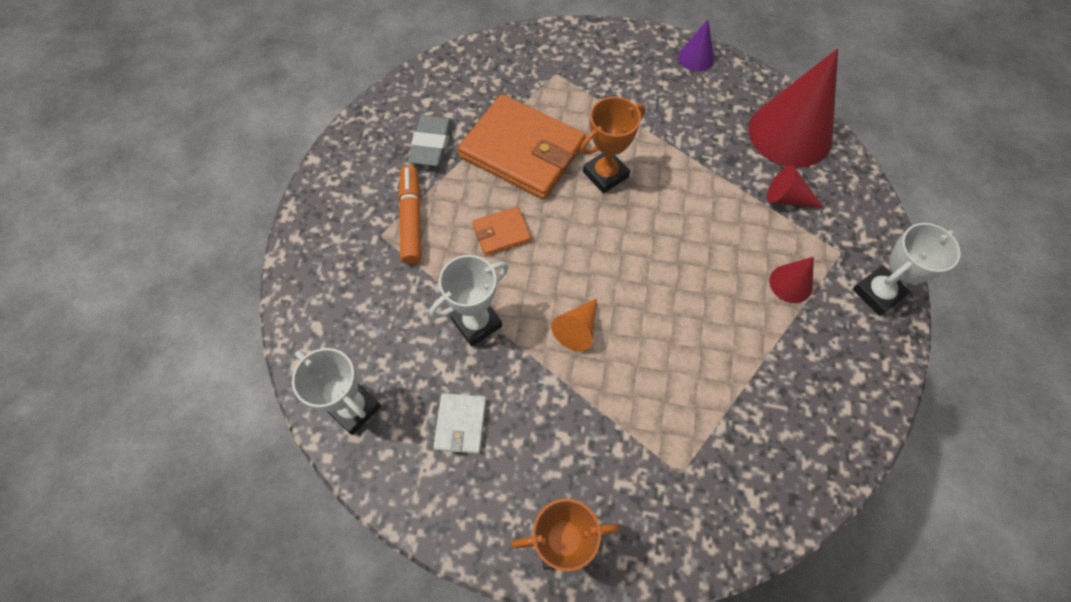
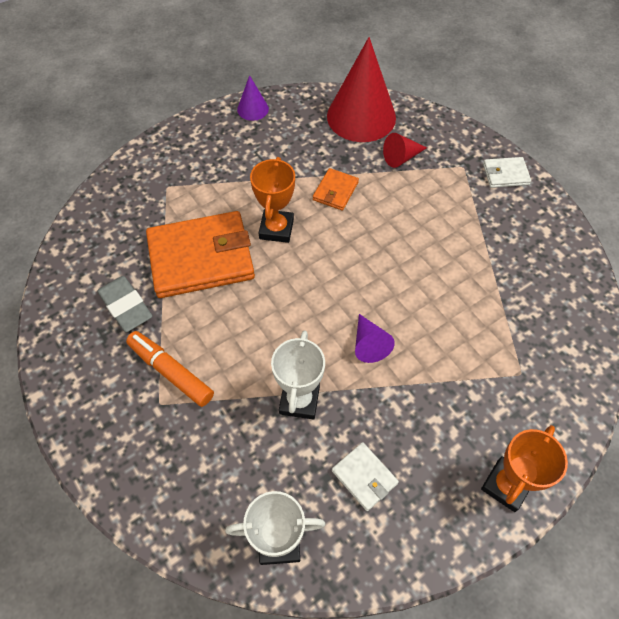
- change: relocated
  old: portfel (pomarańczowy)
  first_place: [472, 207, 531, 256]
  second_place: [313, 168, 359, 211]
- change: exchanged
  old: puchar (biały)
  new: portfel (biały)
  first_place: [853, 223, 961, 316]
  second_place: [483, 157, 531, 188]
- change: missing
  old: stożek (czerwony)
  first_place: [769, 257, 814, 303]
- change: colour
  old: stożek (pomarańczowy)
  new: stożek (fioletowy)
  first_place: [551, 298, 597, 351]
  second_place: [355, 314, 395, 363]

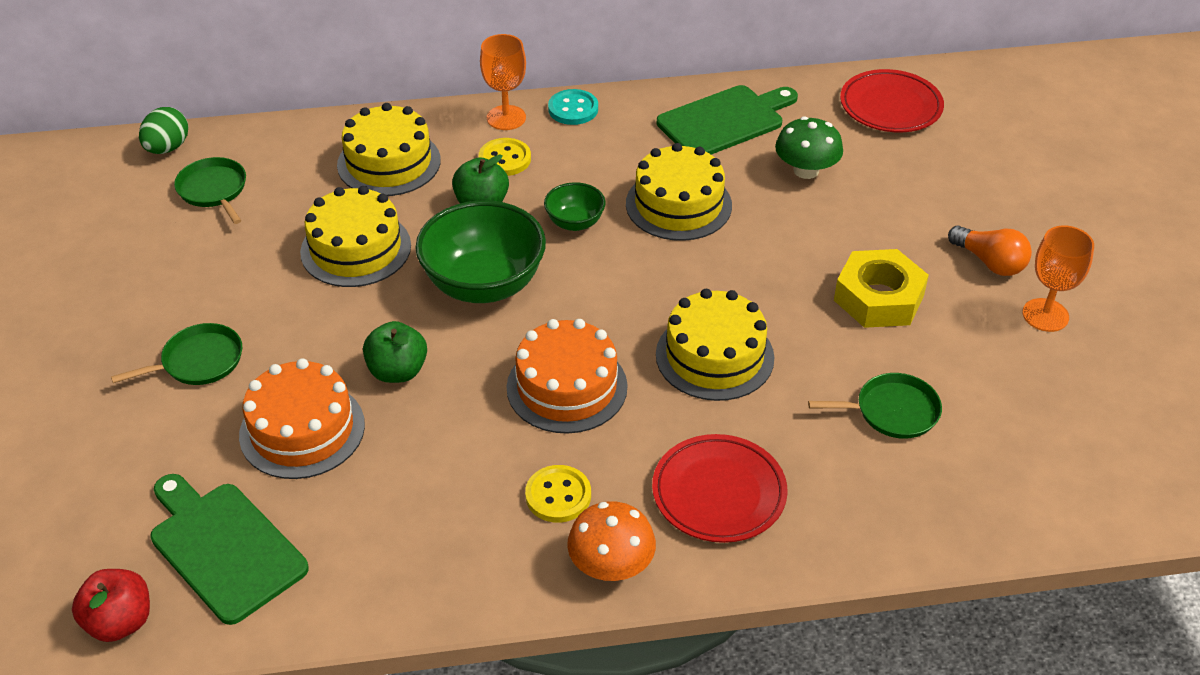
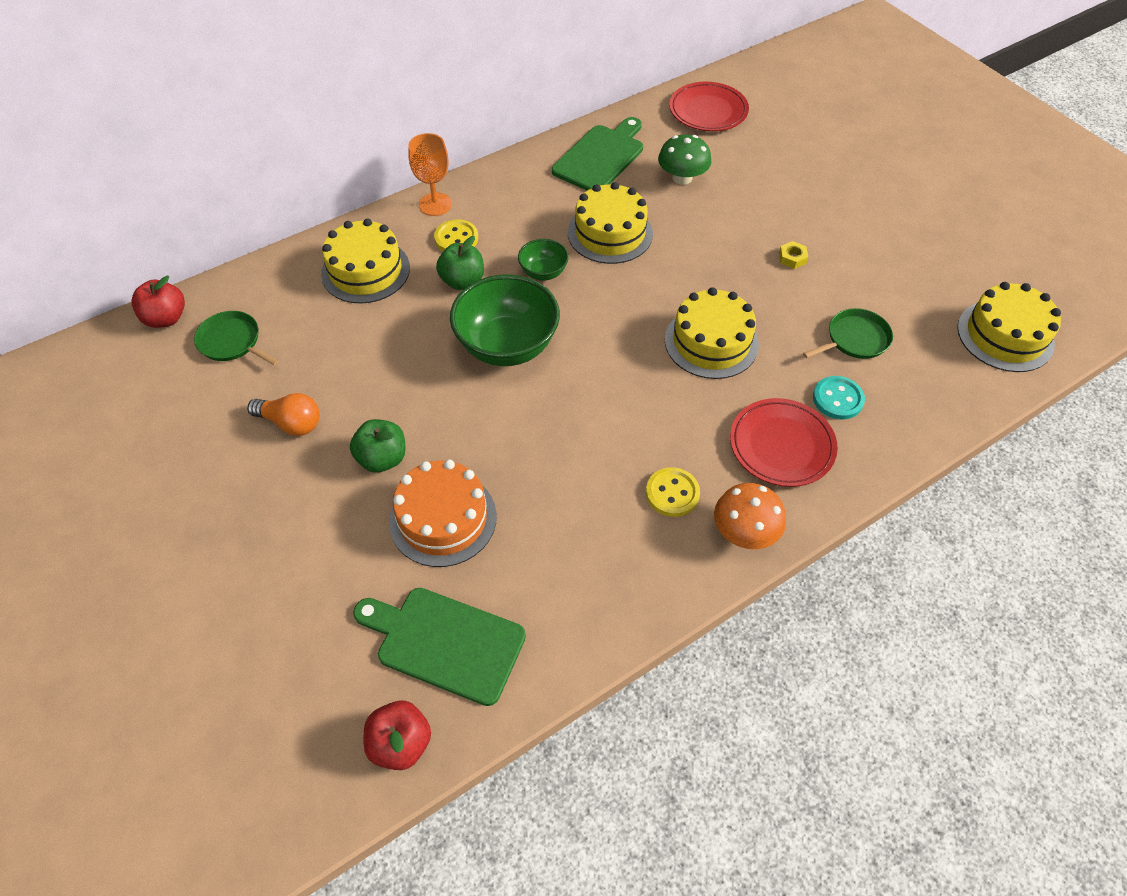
- change: relocated
  old: guzik (turkusowy)
  first_place: [548, 89, 598, 125]
  second_place: [813, 376, 865, 419]
- change: exchanged
  old: jajko (zielony)
  new: jabłko (czerwony)
  first_place: [139, 107, 188, 154]
  second_place: [132, 276, 185, 328]
- change: relocated
  old: tort (żółty)
  first_place: [300, 186, 411, 287]
  second_place: [957, 282, 1061, 372]
- change: relocated
  old: żarówka (pomarańczowy)
  first_place: [948, 226, 1032, 276]
  second_place: [247, 393, 320, 436]
- change: missing
  old: kielich (pomarańczowy)
  first_place: [1022, 226, 1094, 332]
- change: size
  old: nakrętka (żółty)
  first_place: [834, 249, 929, 328]
  second_place: [779, 241, 808, 269]
  factor: 0.42
- change: missing
  old: tort (pomarańczowy)
  first_place: [506, 319, 628, 434]
- change: relocated
  old: jabłko (zielony)
  first_place: [363, 321, 427, 383]
  second_place: [350, 419, 406, 473]
- change: missing
  old: patelnia (zielony)
  first_place: [111, 323, 242, 385]

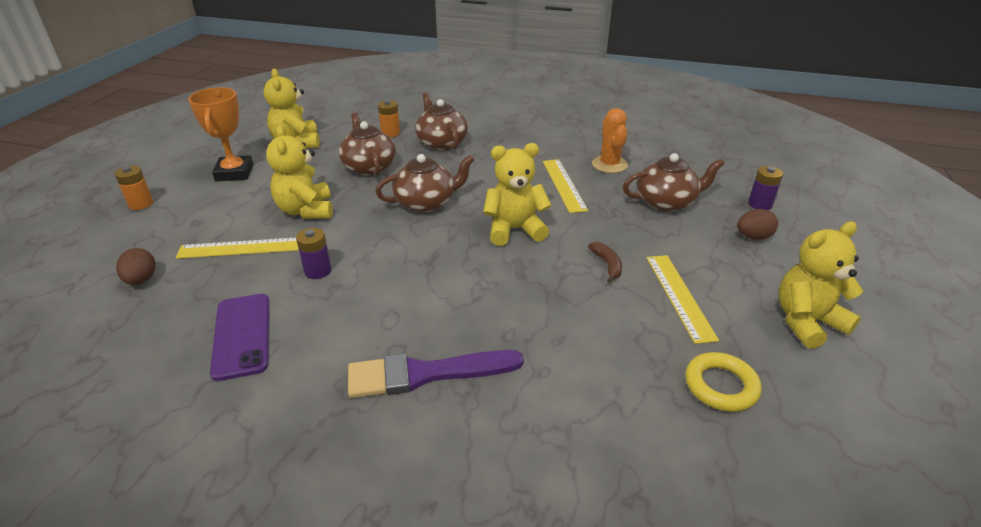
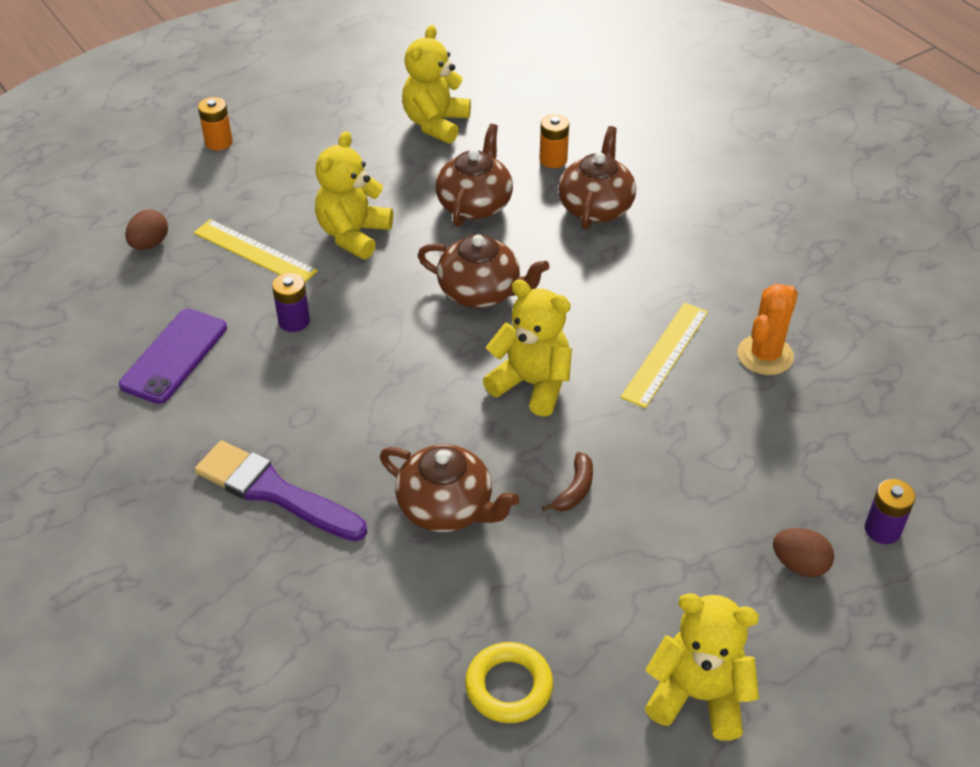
- change: missing
  old: puchar (pomarańczowy)
  first_place: [188, 87, 253, 181]
- change: relocated
  old: imbryk (brązowy)
  first_place: [623, 153, 724, 212]
  second_place: [380, 444, 519, 532]
- change: missing
  old: linijka (żółty)
  first_place: [647, 255, 719, 344]

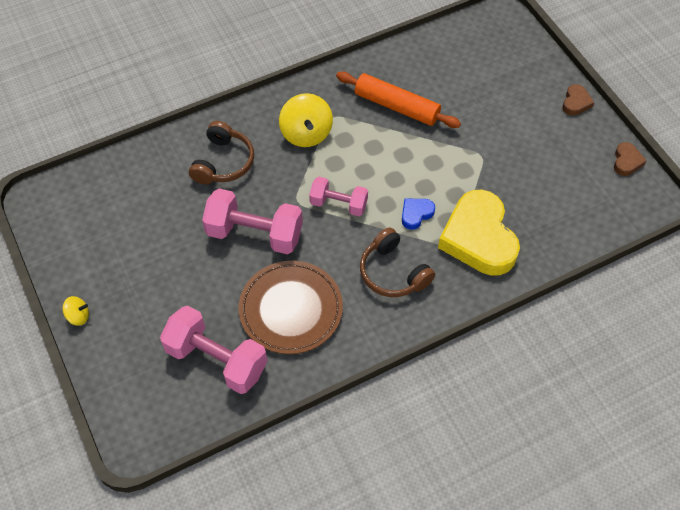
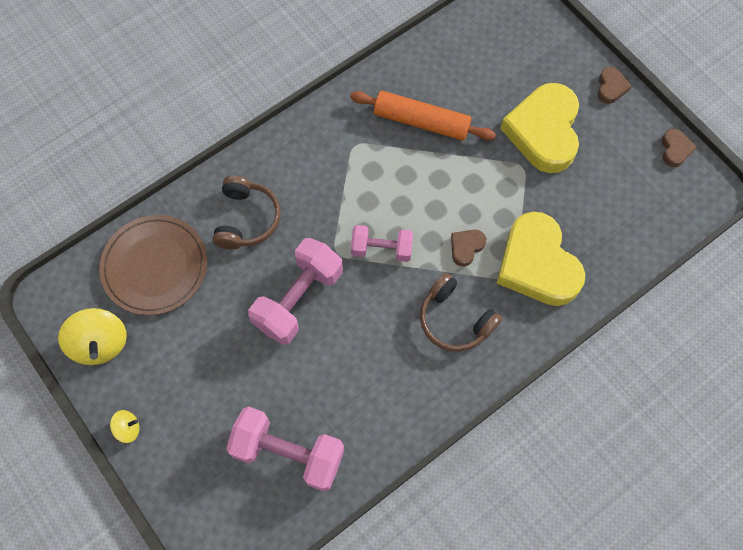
- change: relocated
  old: bączek (żółty)
  first_place: [279, 93, 333, 147]
  second_place: [58, 308, 127, 365]
- change: spun
  old: hantel (różowy)
  first_place: [202, 189, 303, 254]
  second_place: [248, 238, 343, 345]
  degrees: -60
- change: colour
  old: serce (niebieski)
  new: serce (brązowy)
  first_place: [402, 199, 435, 230]
  second_place: [451, 230, 486, 267]
- change: relocated
  old: talerz (brązowy)
  first_place: [239, 261, 343, 354]
  second_place: [99, 215, 207, 316]
- change: appeared
  new: serce (żółty)
  second_place: [500, 83, 579, 173]

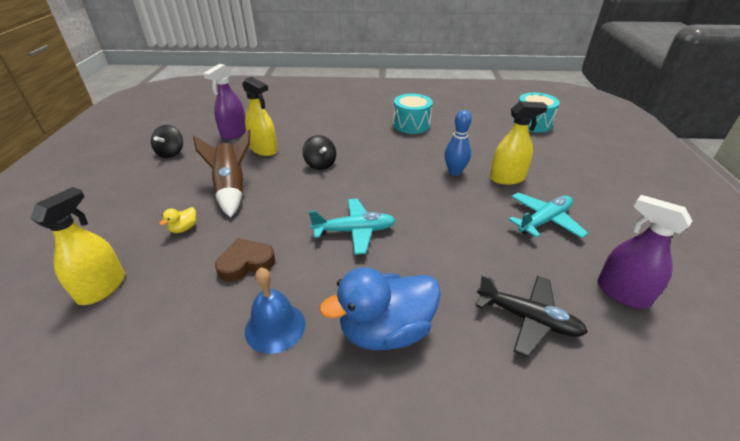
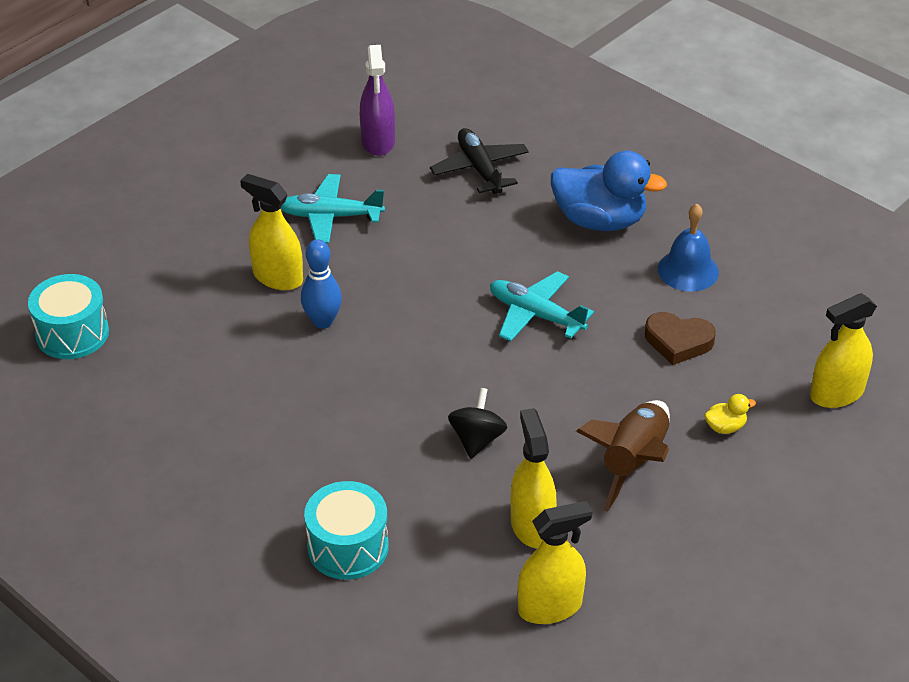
- change: colour
  old: spryskiwacz (fioletowy)
  new: spryskiwacz (żółty)
  first_place: [203, 64, 246, 140]
  second_place: [518, 501, 592, 624]
- change: relocated
  old: bęben (turkusowy)
  first_place: [393, 94, 433, 134]
  second_place: [304, 481, 389, 580]
- change: missing
  old: bączek (czarny)
  first_place: [151, 125, 183, 158]

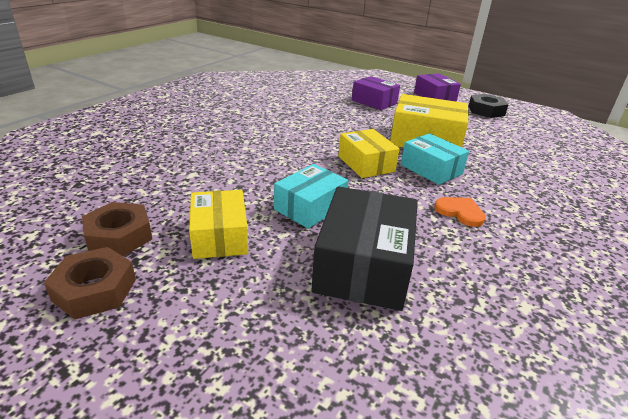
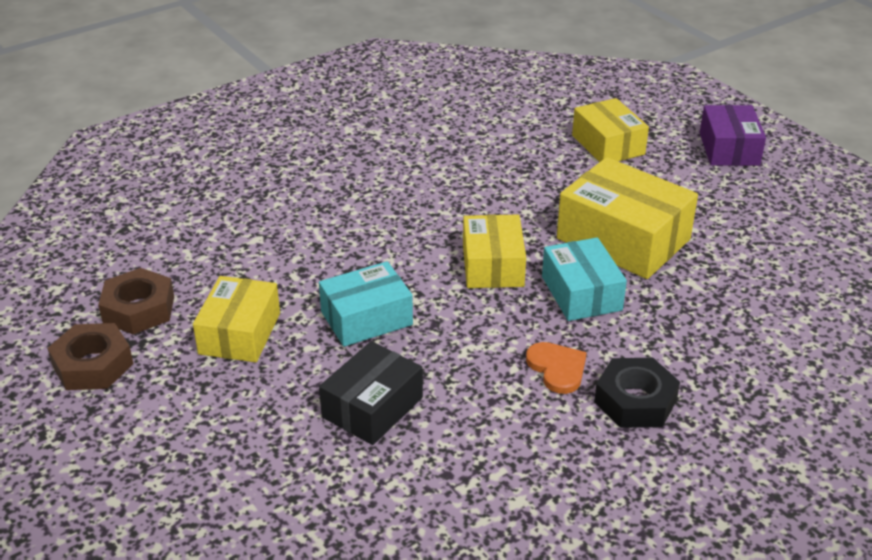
- change: colour
  old: pudełko (fioletowy)
  new: pudełko (żółty)
  first_place: [352, 76, 400, 110]
  second_place: [572, 98, 649, 162]
- change: relocated
  old: nakrętka (czarny)
  first_place: [468, 94, 509, 118]
  second_place: [594, 358, 680, 428]
- change: size
  old: pudełko (czarny)
  first_place: [311, 186, 418, 311]
  second_place: [319, 341, 423, 445]
  factor: 0.65

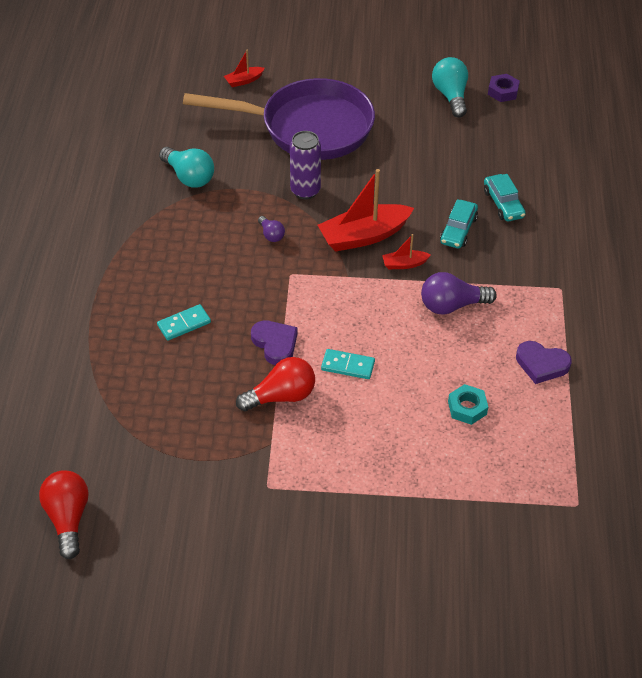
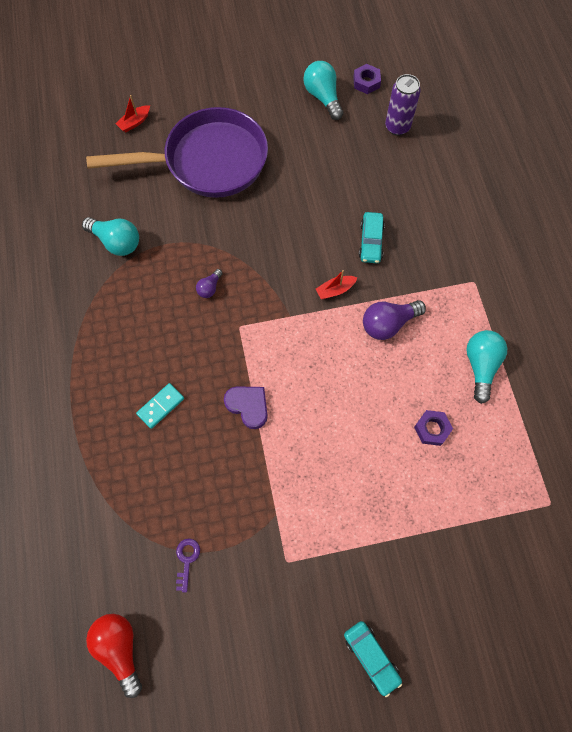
- change: relocated
  old: puszka (fioletowy)
  first_place: [290, 131, 321, 199]
  second_place: [385, 74, 421, 136]
- change: missing
  old: łódka (czerwony)
  first_place: [318, 169, 414, 252]
- change: relocated
  old: samochód (turkusowy)
  first_place: [484, 174, 526, 221]
  second_place: [344, 621, 402, 697]
- change: spun
  old: żarówka (fioletowy)
  first_place: [258, 216, 285, 242]
  second_place: [196, 269, 223, 298]
  degrees: 75
- change: exchanged
  old: serce (fioletowy)
  new: żarówka (turkusowy)
  first_place: [516, 341, 572, 384]
  second_place: [466, 330, 507, 404]
- change: missing
  old: kostka domina (turkusowy)
  first_place: [321, 349, 375, 379]
- change: missing
  old: żarówka (czerwony)
  first_place: [236, 357, 315, 411]
- change: colour
  old: nakrętka (turkusowy)
  new: nakrętka (fioletowy)
  first_place: [448, 384, 488, 425]
  second_place: [414, 410, 453, 446]
- change: appeared
  new: klucz (fioletowy)
  second_place: [176, 538, 200, 592]

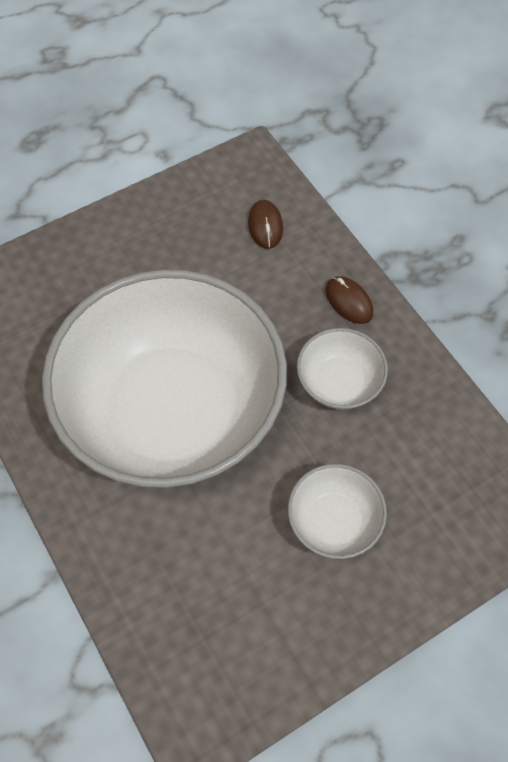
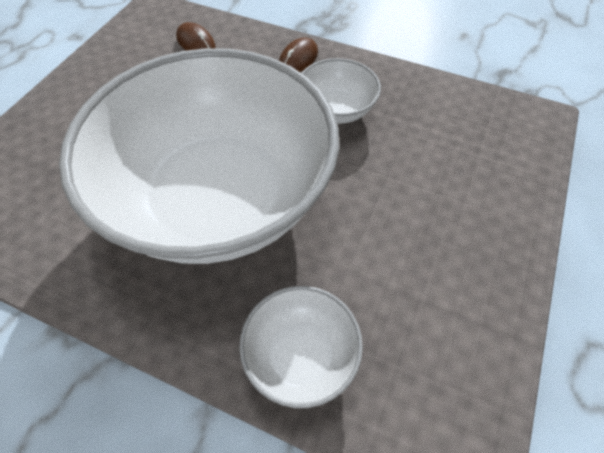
- change: spun
  old: myszka (brązowy)
  first_place: [326, 276, 373, 324]
  second_place: [279, 37, 318, 72]
  degrees: -75
- change: relocated
  old: miska (biały)
  first_place: [288, 464, 387, 559]
  second_place: [239, 286, 363, 408]

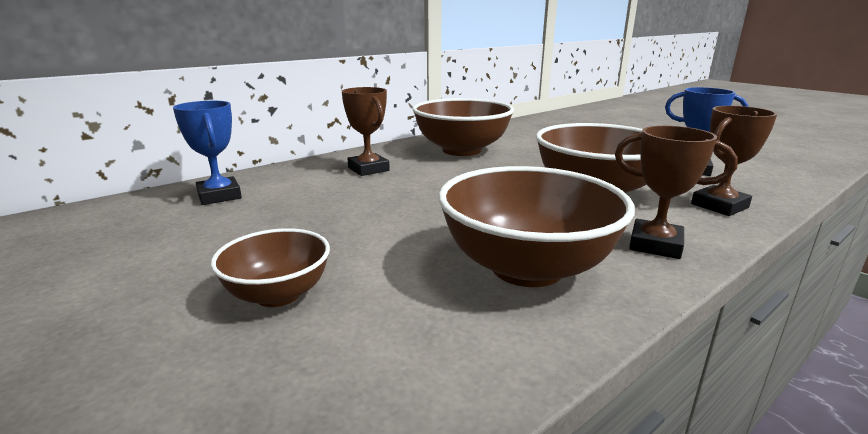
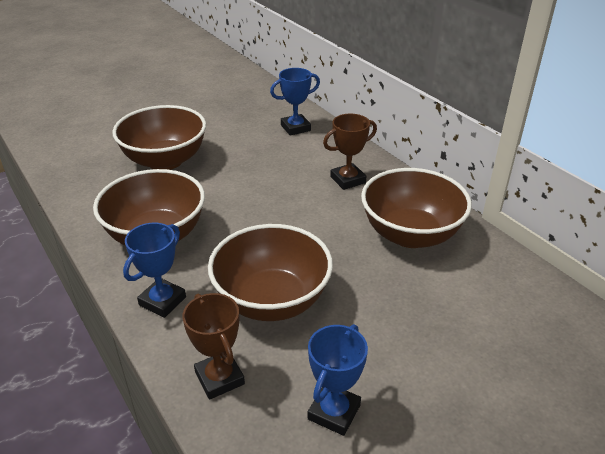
- change: colour
  old: puchar (brązowy)
  new: puchar (niebieski)
  first_place: [615, 126, 738, 259]
  second_place: [123, 223, 186, 318]
- change: size
  old: miska (brązowy)
  first_place: [211, 228, 330, 307]
  second_place: [112, 105, 206, 170]
  factor: 1.8

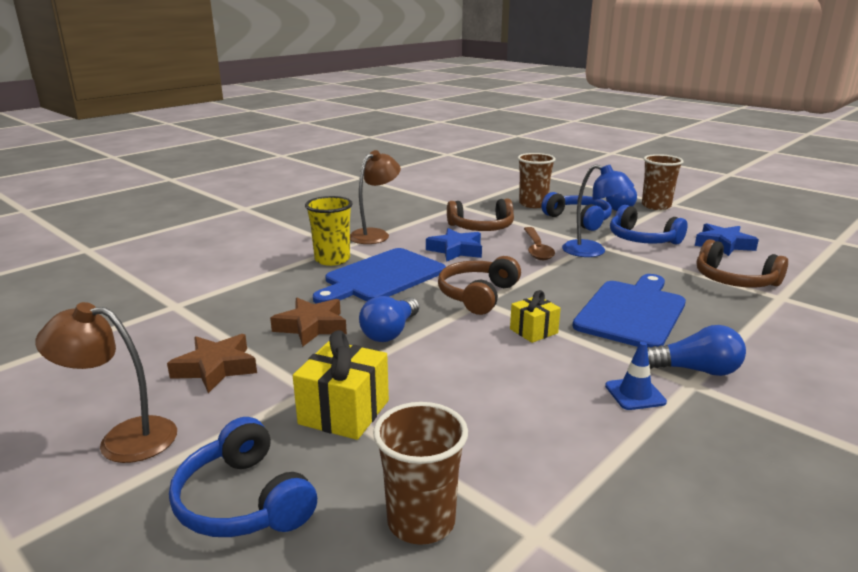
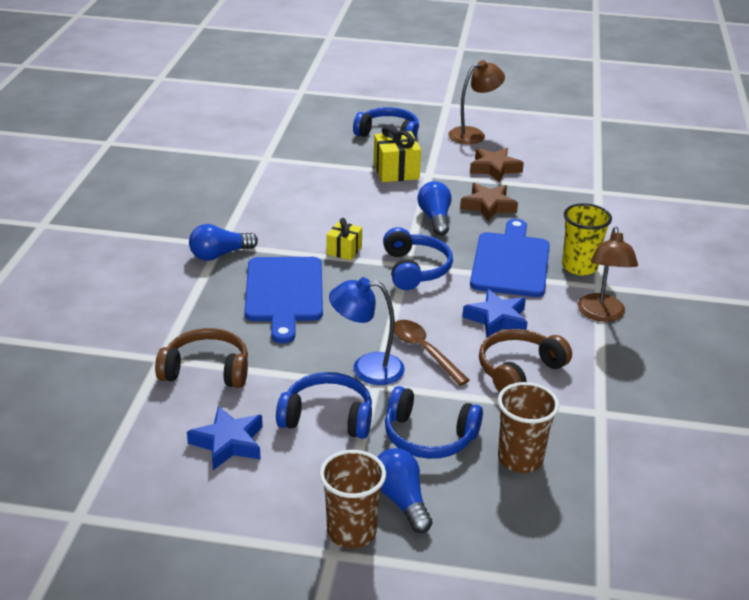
- change: colour
  old: słuchawki (brązowy)
  new: słuchawki (niebieski)
  first_place: [438, 256, 521, 315]
  second_place: [383, 227, 453, 290]
- change: missing
  old: pachołek (niebieski)
  first_place: [605, 342, 667, 410]
- change: missing
  old: szklanka (brązowy)
  first_place: [373, 402, 468, 545]

